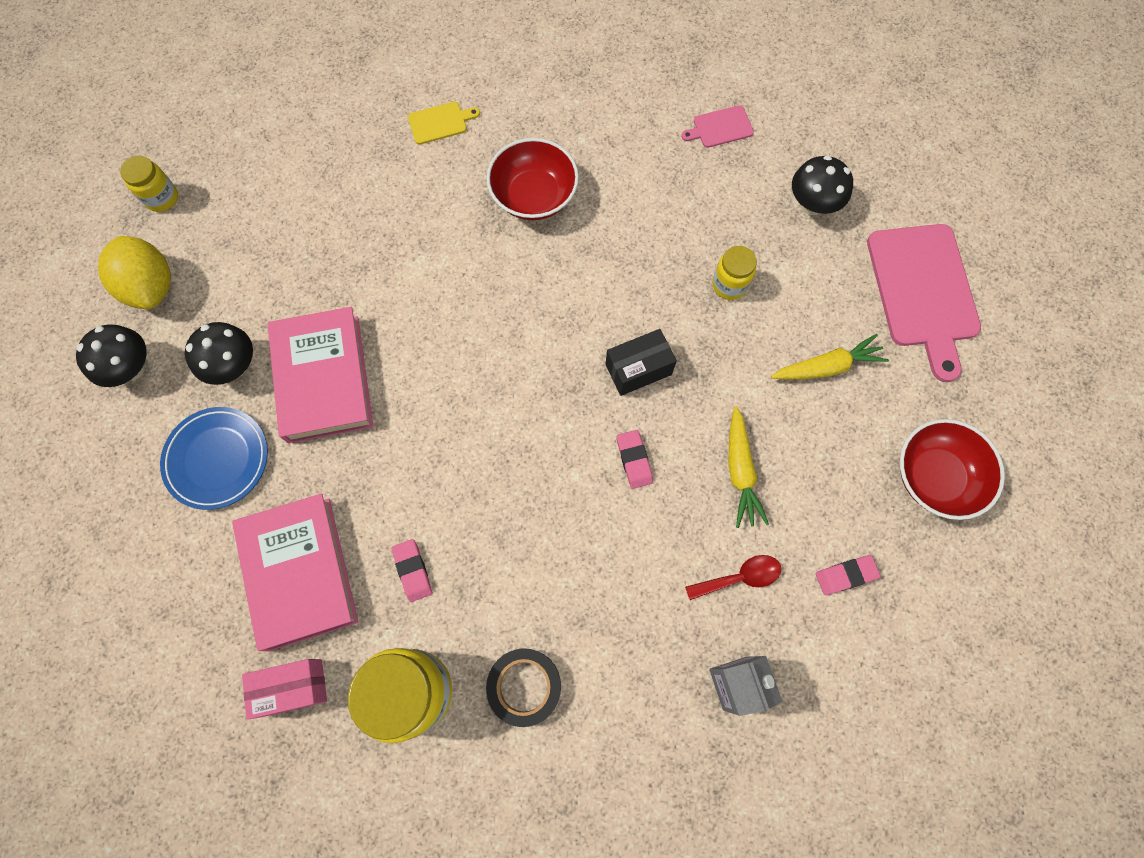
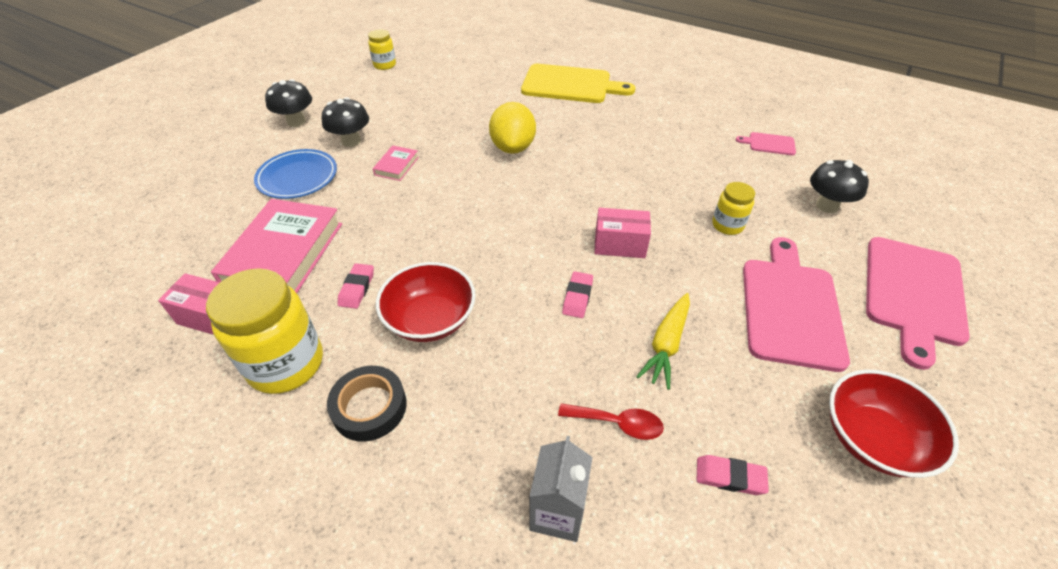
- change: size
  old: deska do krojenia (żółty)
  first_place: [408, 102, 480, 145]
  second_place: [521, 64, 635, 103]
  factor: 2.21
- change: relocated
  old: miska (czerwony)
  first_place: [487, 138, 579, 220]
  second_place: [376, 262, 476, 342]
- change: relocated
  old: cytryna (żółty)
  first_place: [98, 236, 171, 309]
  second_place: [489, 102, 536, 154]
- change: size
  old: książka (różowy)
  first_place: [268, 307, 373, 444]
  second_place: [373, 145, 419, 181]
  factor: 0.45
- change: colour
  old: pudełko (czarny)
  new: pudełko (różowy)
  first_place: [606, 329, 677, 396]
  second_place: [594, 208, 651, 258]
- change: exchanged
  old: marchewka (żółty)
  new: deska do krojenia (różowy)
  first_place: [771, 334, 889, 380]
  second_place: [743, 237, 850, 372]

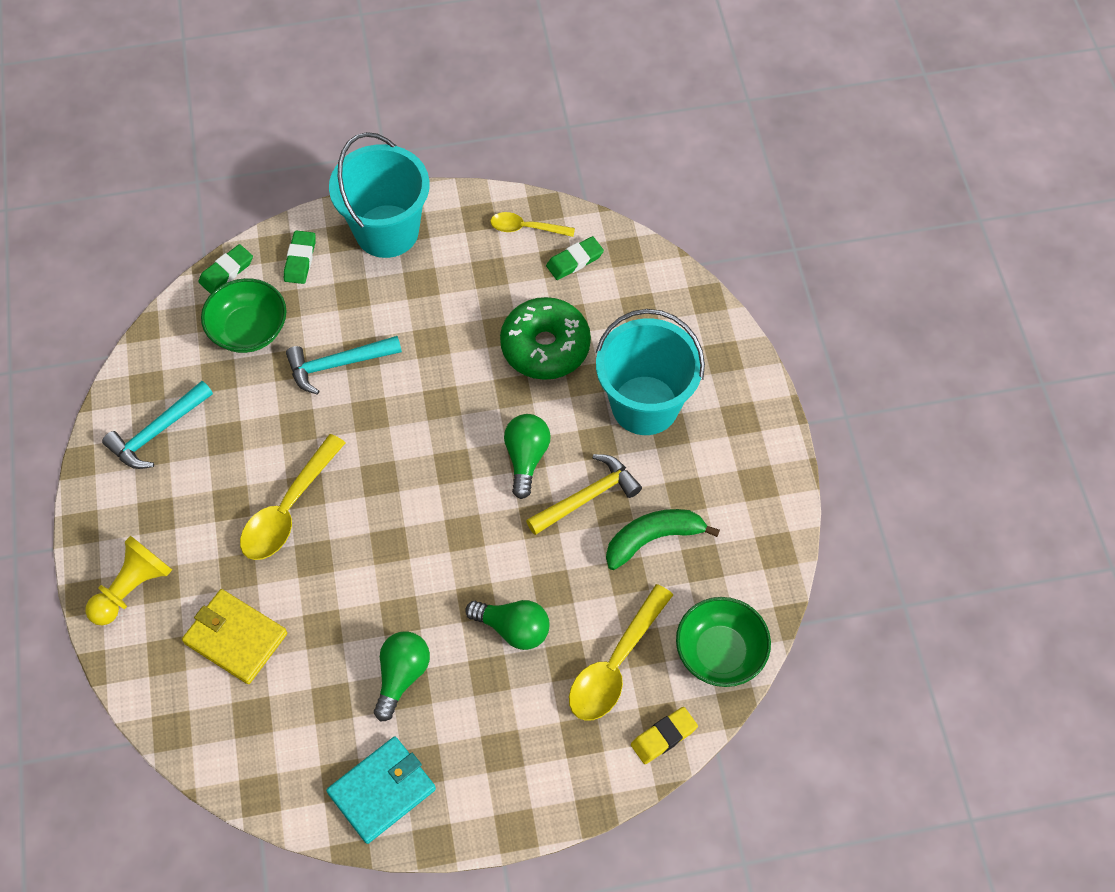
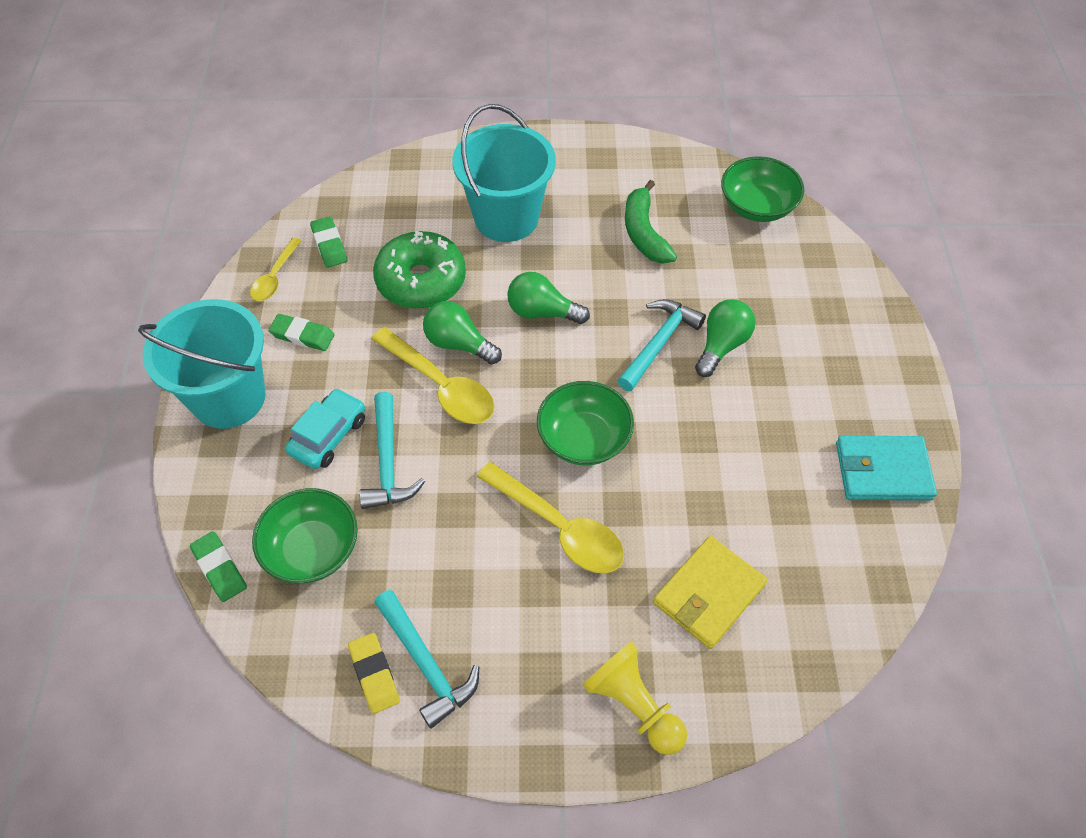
- change: relocated
  old: gumka do mazania (zielony)
  first_place: [284, 230, 316, 284]
  second_place: [268, 314, 335, 351]
- change: missing
  old: młotek (żółty)
  first_place: [526, 454, 642, 535]
- change: relocated
  old: łyżka (żółty)
  first_place: [569, 584, 673, 721]
  second_place: [371, 327, 495, 424]
- change: relocated
  old: żarówka (zielony)
  first_place: [374, 631, 430, 721]
  second_place: [423, 301, 502, 364]
- change: relocated
  old: gumka do mazania (żółty)
  first_place: [631, 707, 698, 764]
  second_place: [348, 633, 400, 714]
- change: spun
  old: portfel (turkusowy)
  first_place: [326, 737, 436, 844]
  second_place: [836, 436, 937, 501]
  degrees: -60
- change: appeared
  new: młotek (turkusowy)
  second_place: [617, 299, 706, 391]
- change: appeared
  new: miska (zielony)
  second_place: [537, 381, 634, 466]
- change: appeared
  new: samochód (turkusowy)
  second_place: [285, 388, 365, 469]

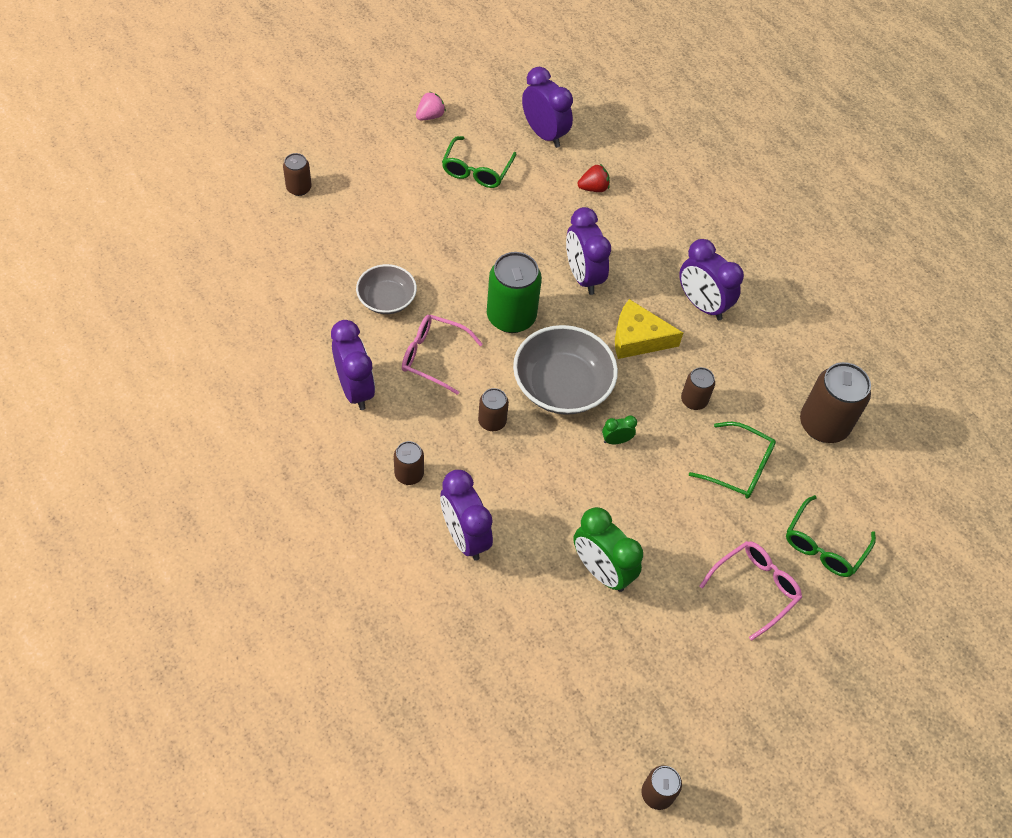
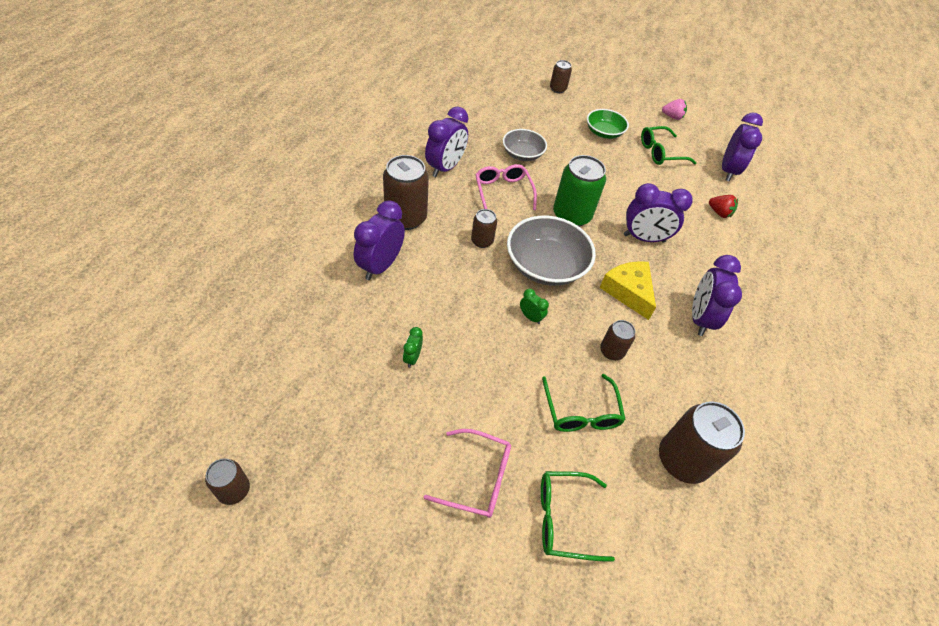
- change: spun
  old: budzik (fioletowy)
  first_place: [566, 207, 611, 295]
  second_place: [624, 183, 693, 243]
  degrees: -120
- change: size
  old: puszka (brązowy)
  first_place: [394, 441, 424, 485]
  second_place: [383, 155, 429, 230]
  factor: 1.86
- change: size
  old: budzik (zielony)
  first_place: [573, 507, 643, 592]
  second_place: [403, 327, 423, 368]
  factor: 0.48
- change: appeared
  new: miska (zielony)
  second_place: [587, 109, 629, 139]

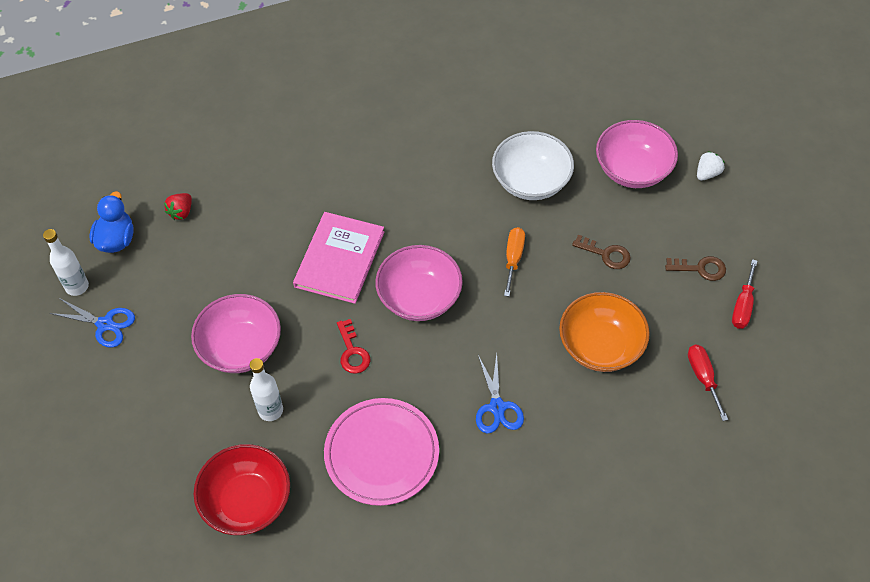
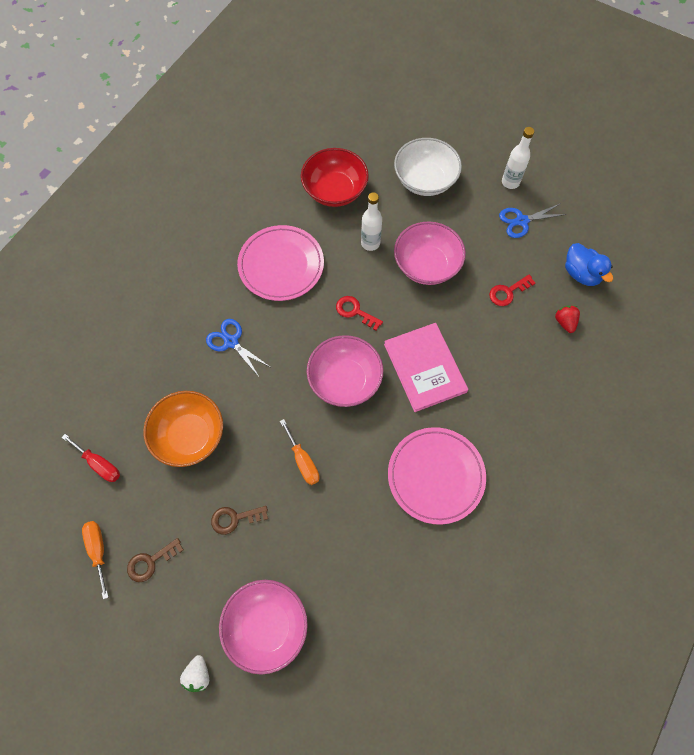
- change: relocated
  old: miska (biały)
  first_place: [492, 131, 574, 200]
  second_place: [394, 138, 462, 196]
- change: relocated
  old: butelka (biały)
  first_place: [43, 229, 89, 296]
  second_place: [502, 127, 534, 189]
- change: colour
  old: śrubokręt (czerwony)
  new: śrubokręt (pomarańczowy)
  first_place: [732, 259, 757, 329]
  second_place: [82, 521, 109, 599]
- change: appeared
  new: klucz (czerwony)
  second_place: [489, 275, 535, 306]
- change: appeared
  new: talerz (różowy)
  second_place: [388, 427, 486, 525]

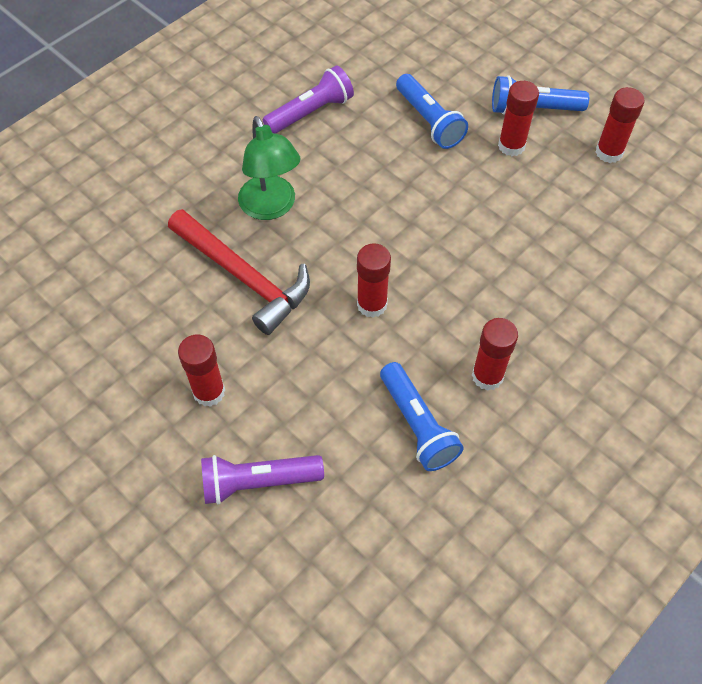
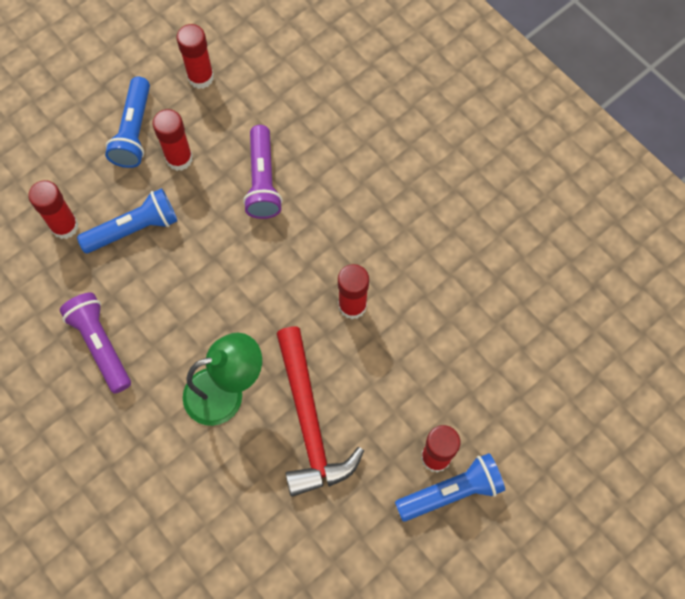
- change: spun
  old: młotek (czerwony)
  first_place: [168, 209, 310, 335]
  second_place: [276, 327, 364, 497]
  degrees: 120
- change: relocated
  old: klej w sztyfcie (czerwony)
  first_place: [472, 318, 518, 391]
  second_place: [28, 180, 79, 239]
- change: relocated
  old: latarka (niebieski)
  first_place: [380, 362, 464, 471]
  second_place: [395, 453, 505, 522]
- change: relocated
  old: latarka (fioletowy)
  first_place: [201, 455, 324, 505]
  second_place: [243, 125, 283, 219]

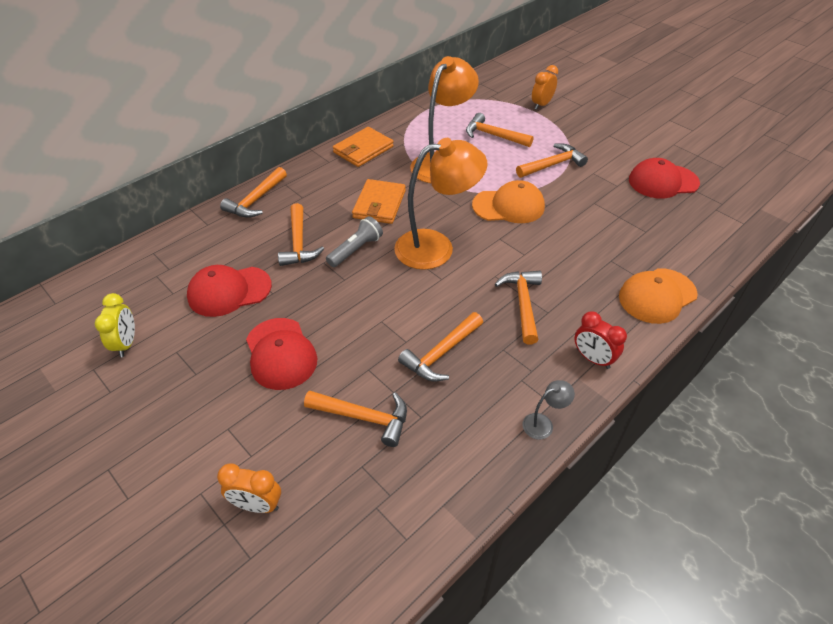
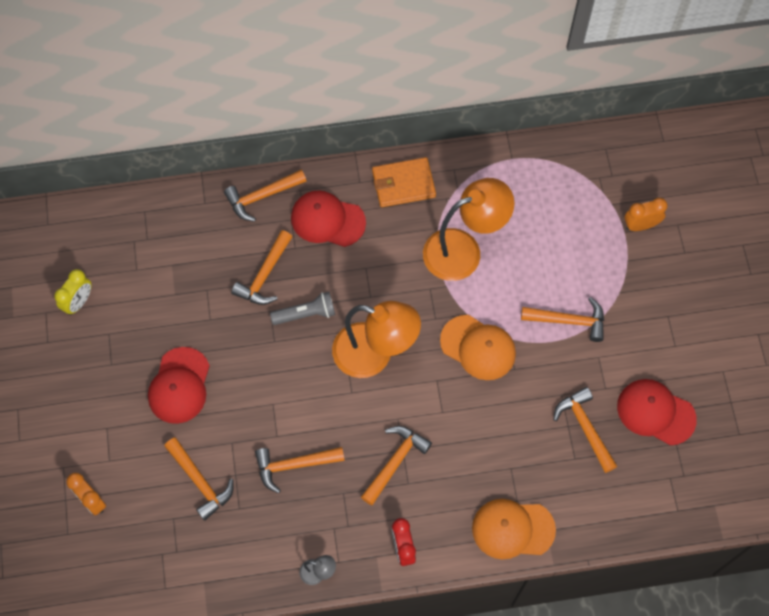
- change: relocated
  old: młotek (pomarańczowy)
  first_place: [466, 113, 534, 147]
  second_place: [553, 387, 617, 473]
- change: missing
  old: portfel (pomarańczowy)
  first_place: [352, 179, 406, 224]
- change: relocated
  old: czapka (czerwony)
  first_place: [187, 265, 272, 317]
  second_place: [291, 190, 366, 247]

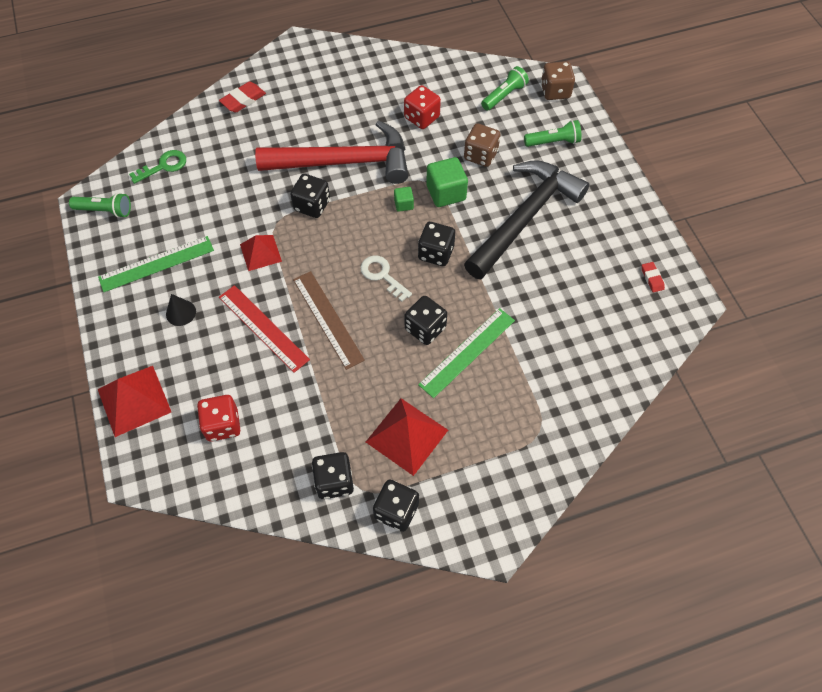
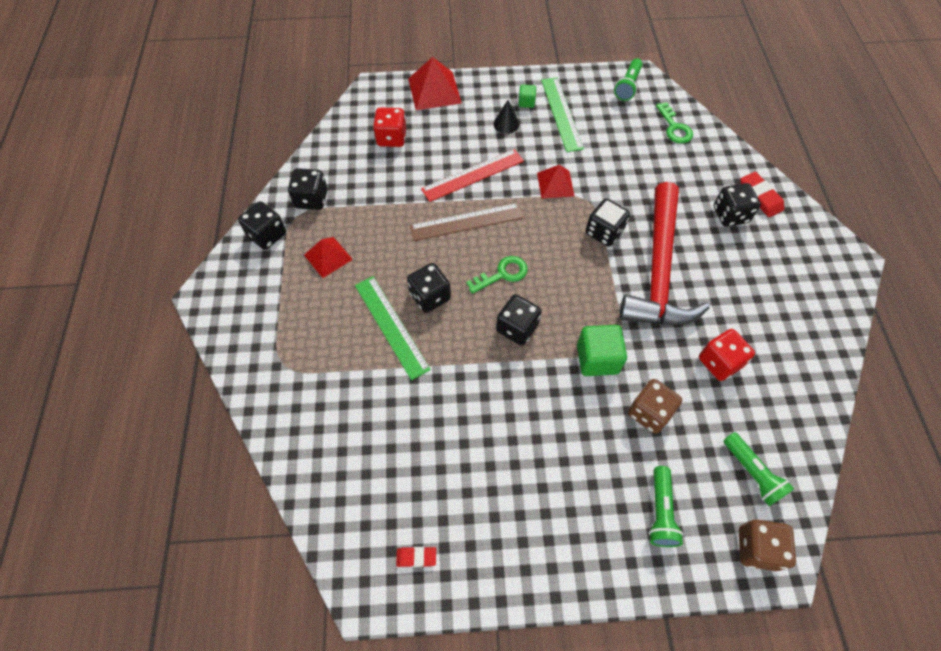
- change: missing
  old: młotek (czarny)
  first_place: [464, 160, 589, 279]
- change: relocated
  old: sześcian (zielony)
  first_place: [394, 187, 414, 212]
  second_place: [518, 85, 536, 108]
- change: colour
  old: klucz (biały)
  new: klucz (zielony)
  first_place: [360, 255, 412, 302]
  second_place: [466, 256, 528, 294]
- change: size
  old: piramida (czerwony)
  first_place: [366, 398, 448, 476]
  second_place: [304, 237, 353, 278]
  factor: 0.65
- change: appeared
  new: kostka do gry (czarny)
  second_place: [713, 183, 761, 227]

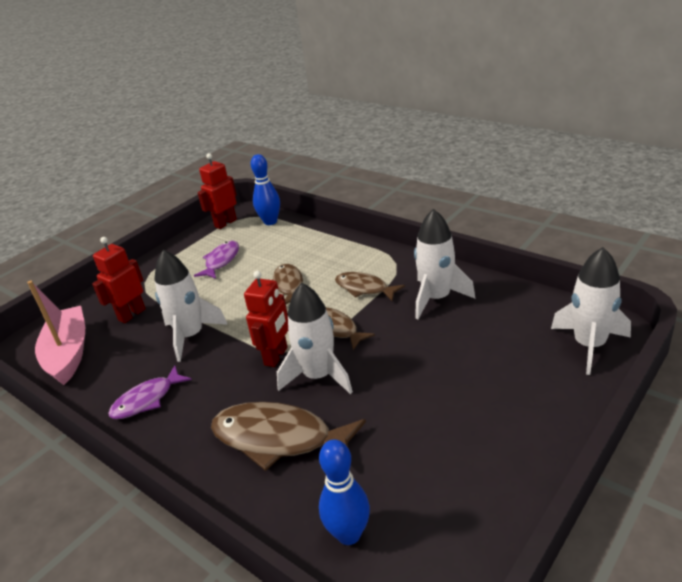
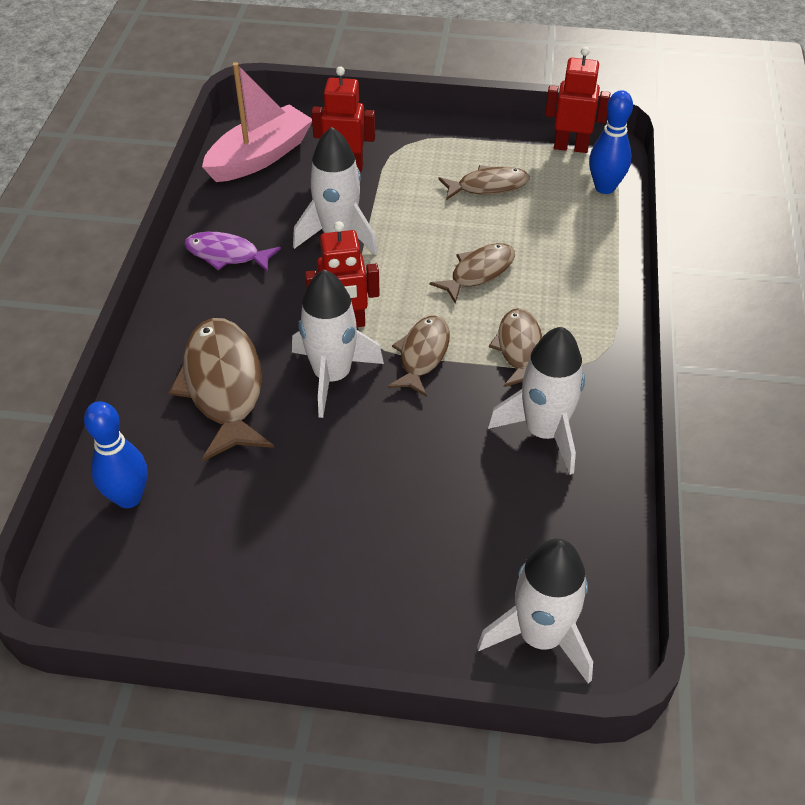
- change: colour
  old: ryba (fioletowy)
  new: ryba (brązowy)
  first_place: [194, 241, 239, 279]
  second_place: [438, 165, 530, 200]

